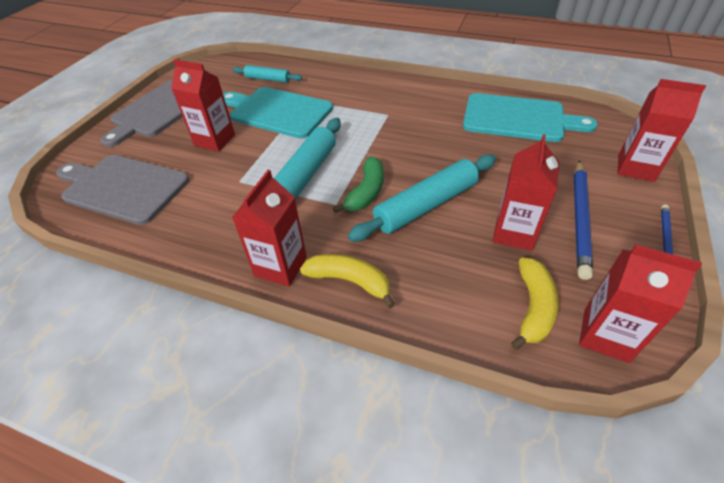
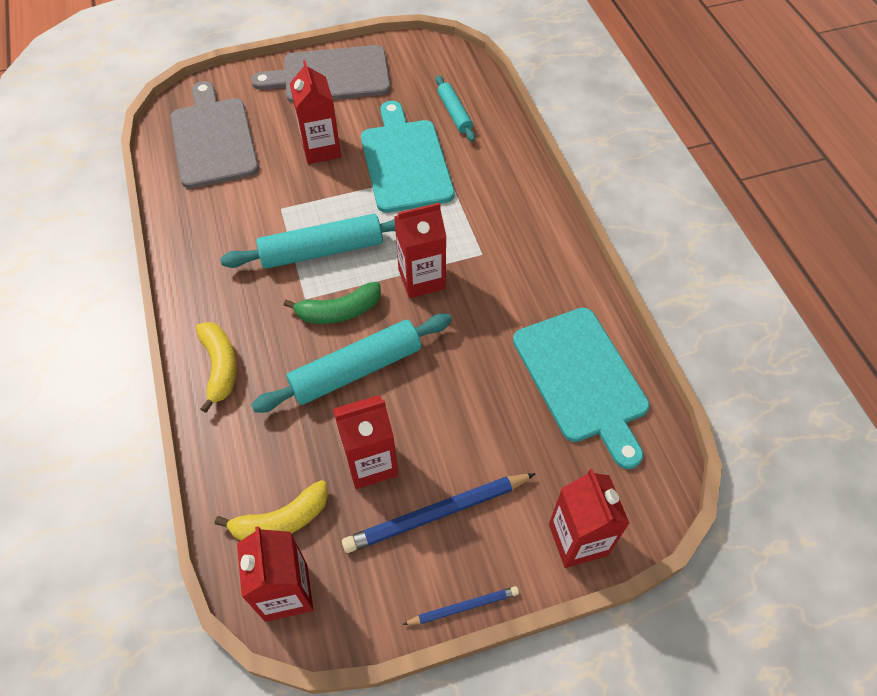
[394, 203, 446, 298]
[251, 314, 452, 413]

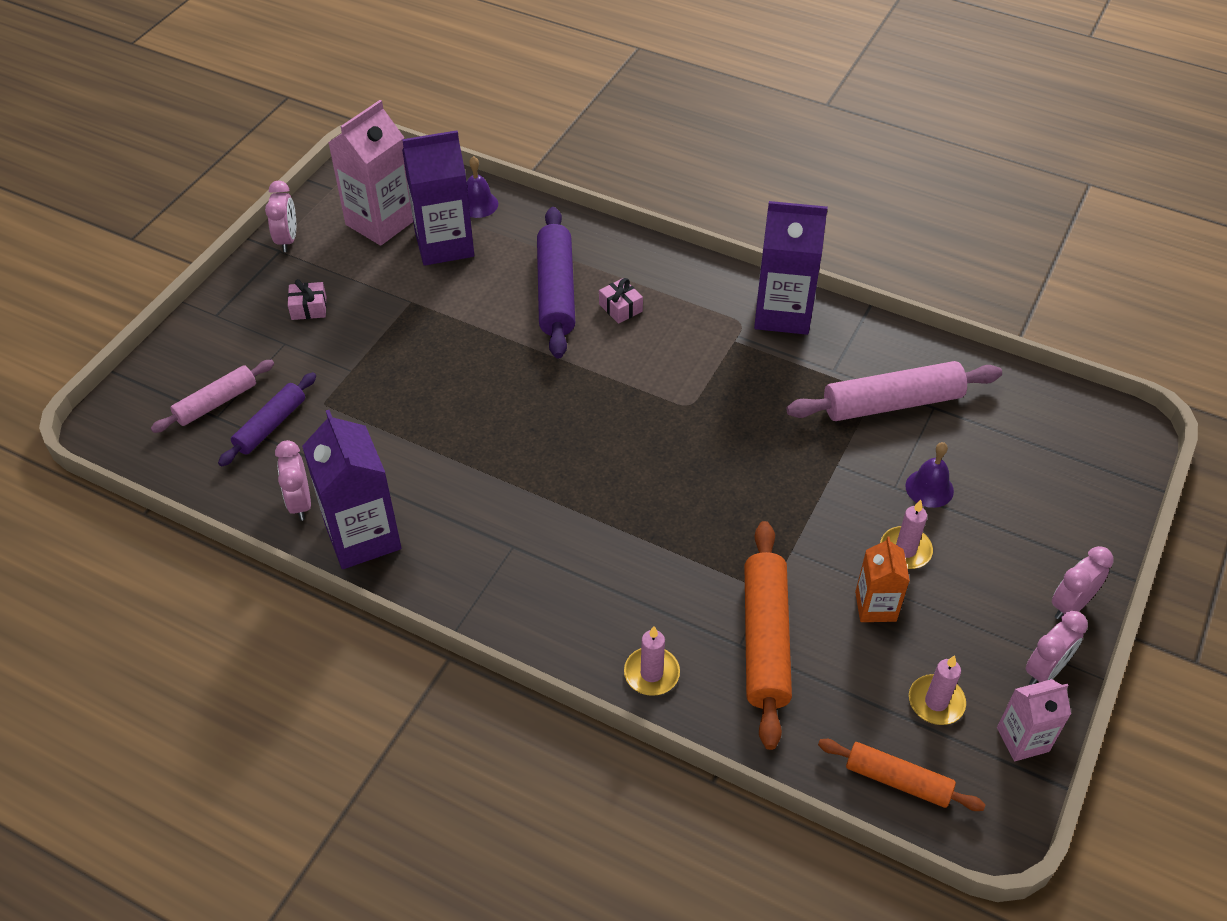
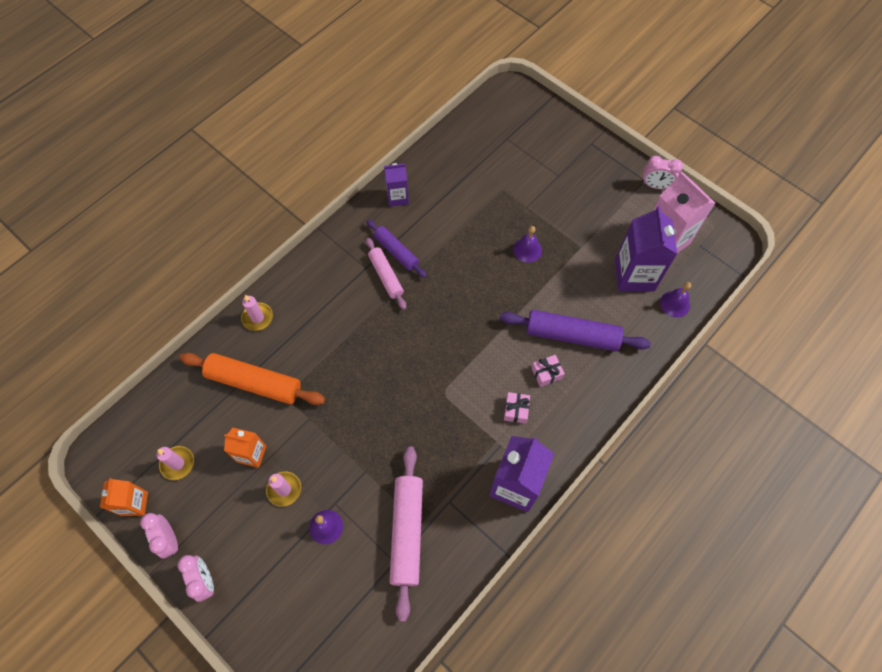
[275, 440, 311, 521] (first image)
[818, 739, 985, 811] (first image)
[513, 226, 542, 263]
[366, 237, 406, 310]
[366, 220, 427, 278]
[504, 392, 530, 424]
[100, 478, 148, 516]
[384, 163, 409, 207]

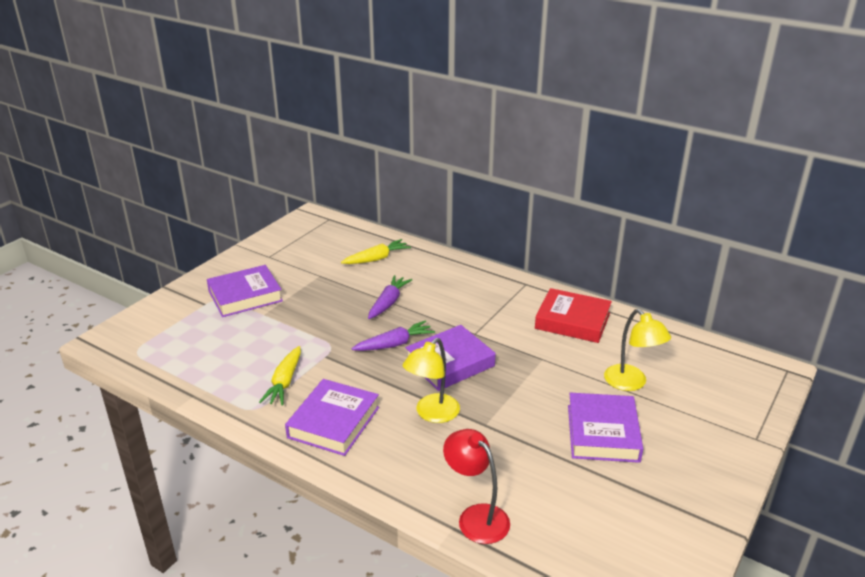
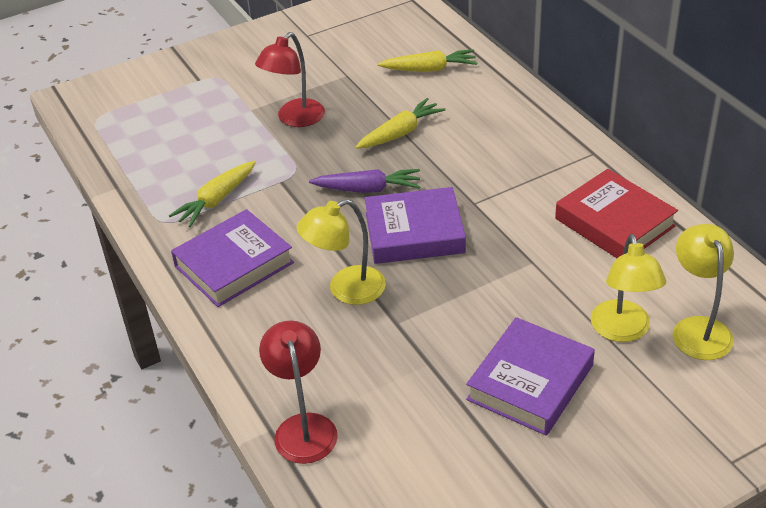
[207, 265, 283, 317] (first image)
[255, 32, 325, 127]
[672, 224, 734, 360]
[356, 98, 445, 149]

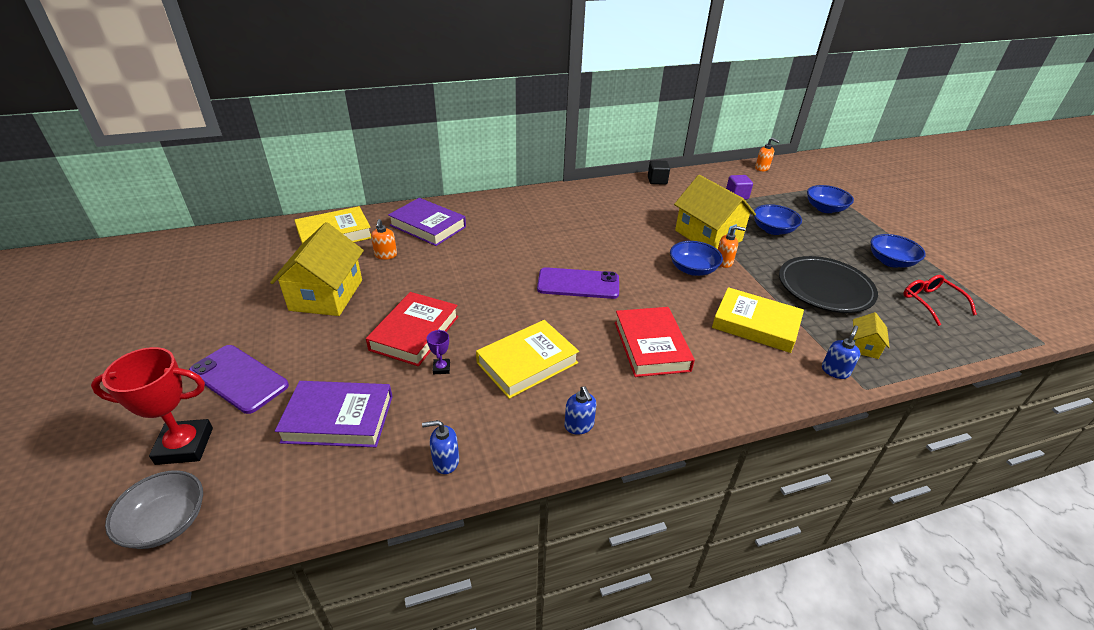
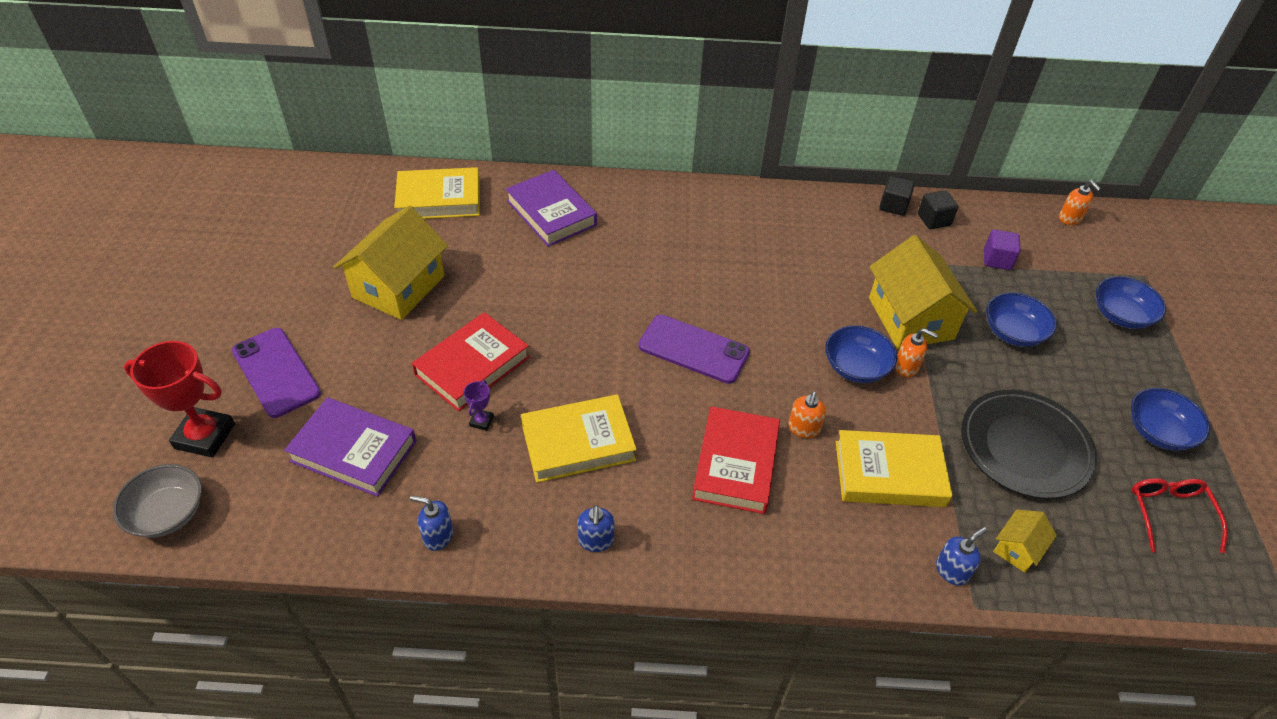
[918, 190, 958, 229]
[788, 391, 826, 438]
[836, 430, 952, 507]

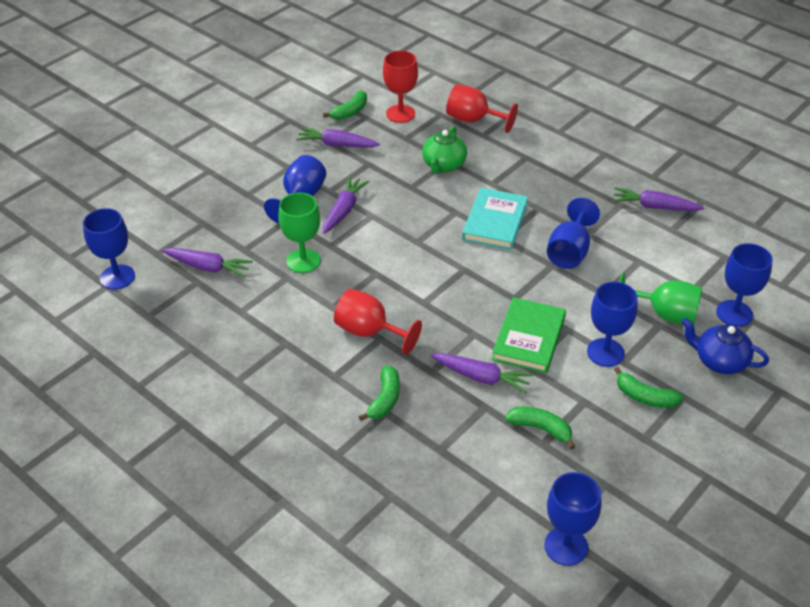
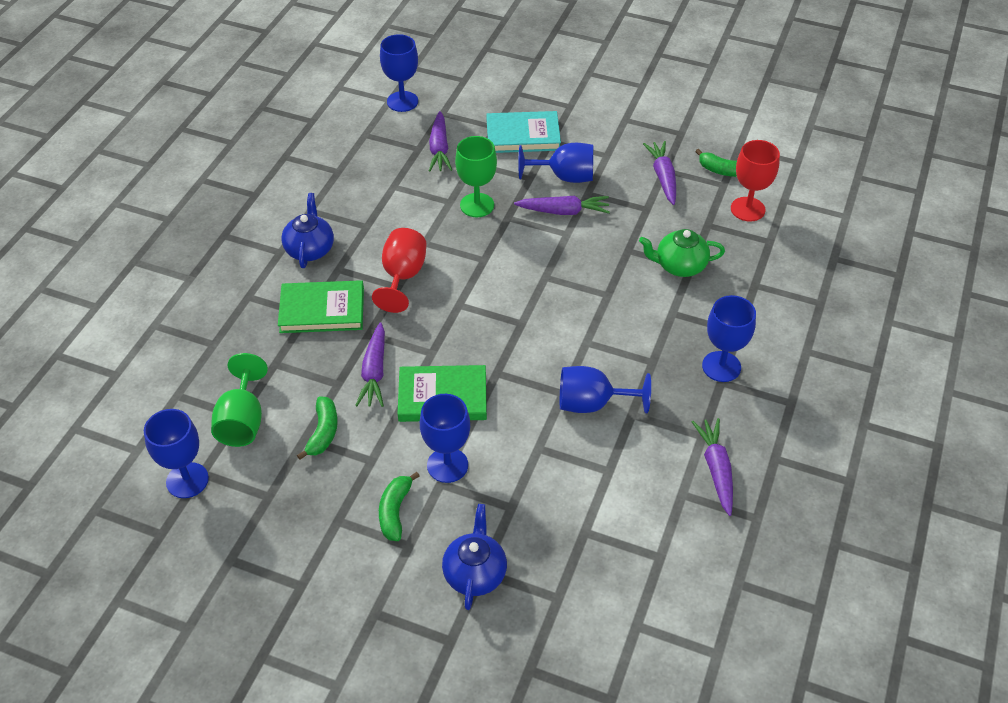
[446, 84, 518, 133] (first image)
[281, 193, 334, 268]
[487, 111, 561, 153]
[211, 353, 268, 447]
[702, 295, 756, 382]
[278, 280, 364, 333]

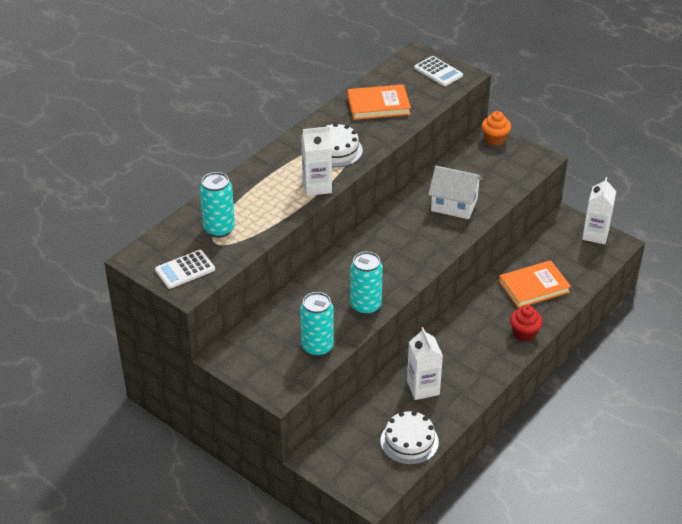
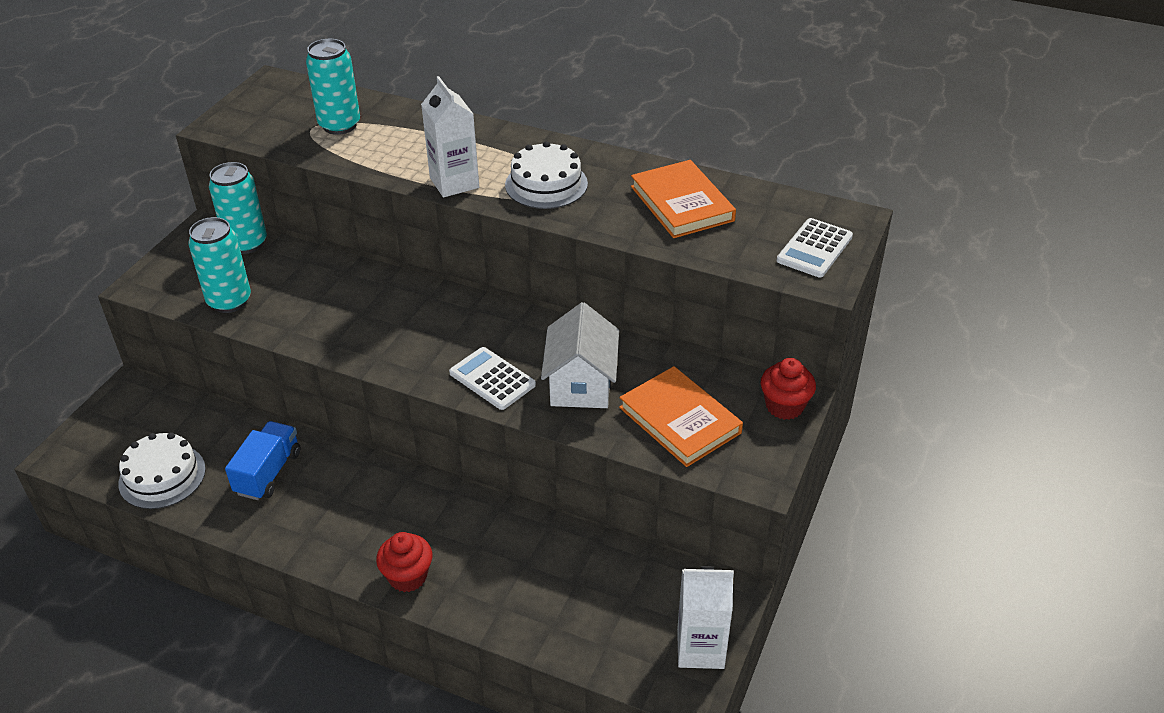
[449, 347, 536, 410]
[209, 162, 267, 254]
[619, 366, 743, 467]
[225, 421, 300, 500]
[761, 358, 816, 420]

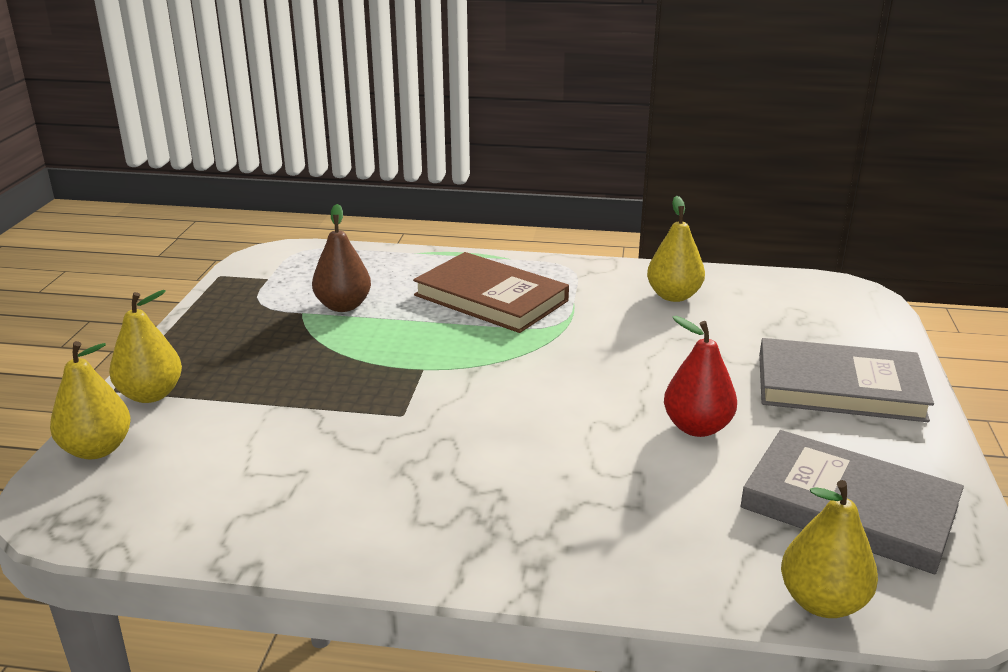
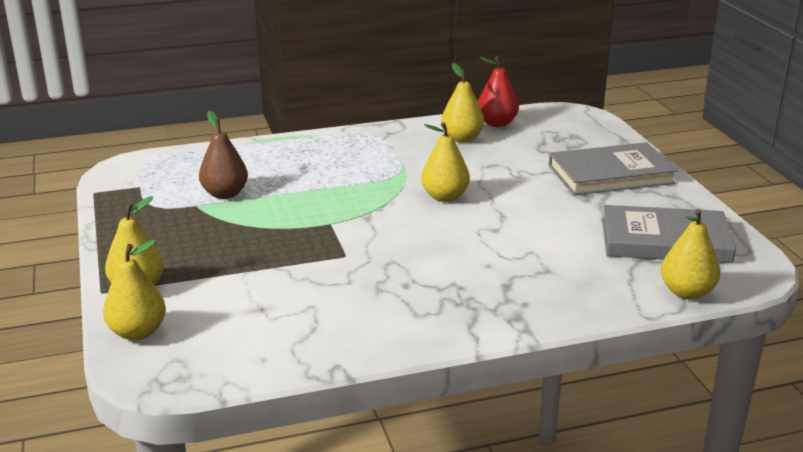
[413, 252, 569, 333] (first image)
[421, 122, 470, 202]
[478, 57, 519, 127]

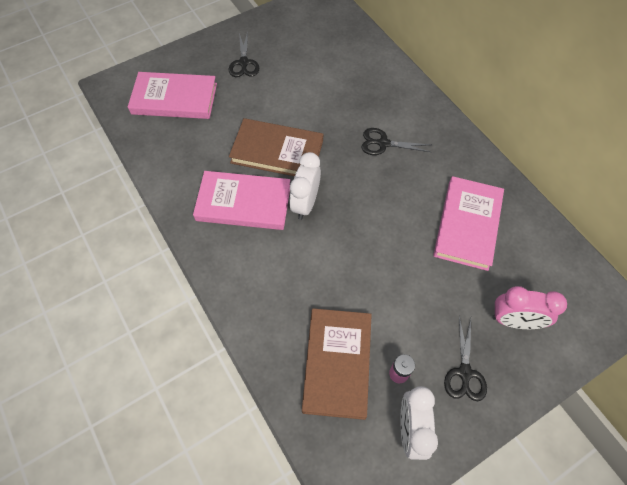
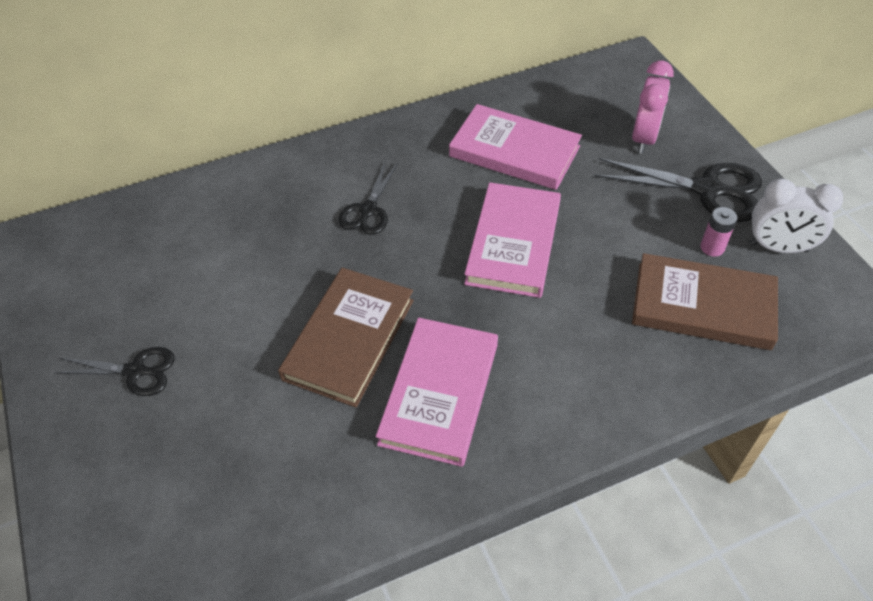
[289, 152, 321, 220] (first image)
[464, 182, 561, 298]
[595, 158, 762, 222]

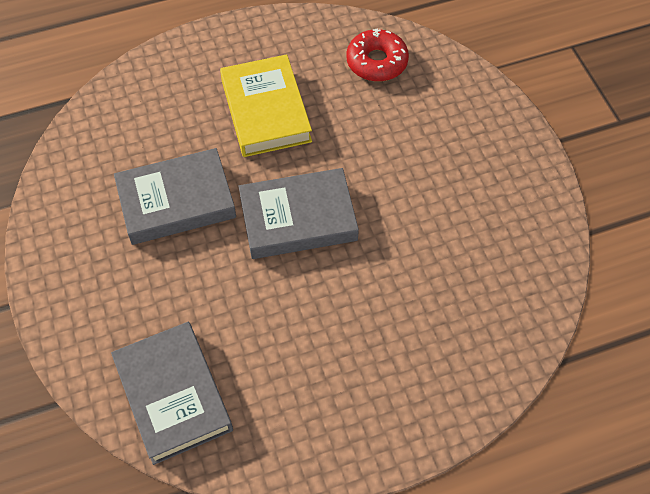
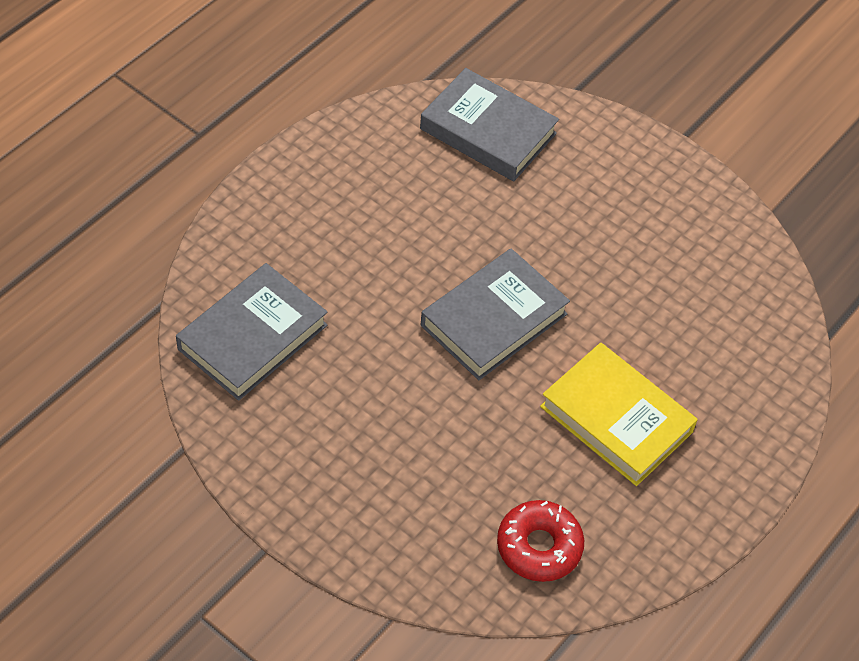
[176, 263, 328, 401]

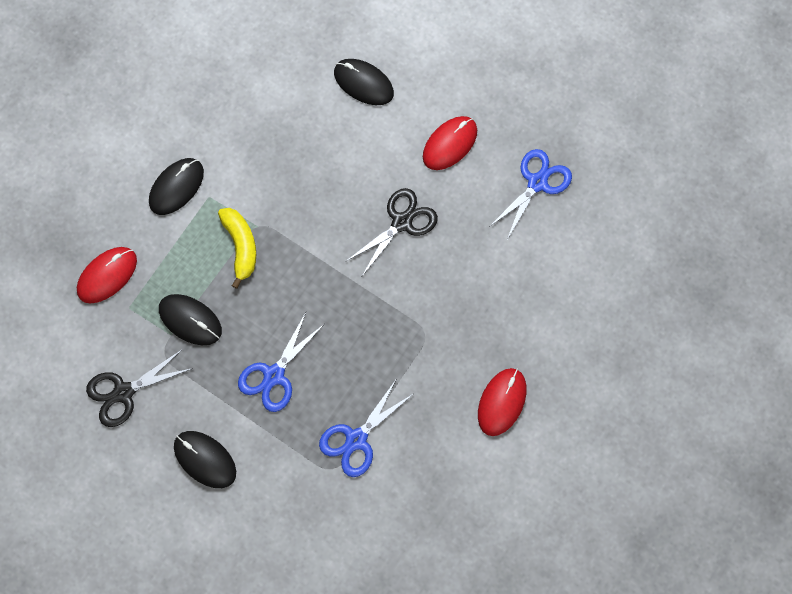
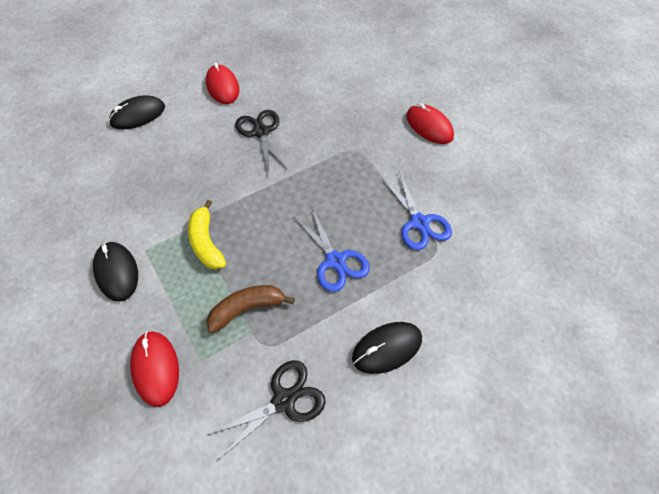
[489, 149, 572, 239] (first image)
[206, 285, 295, 333]
[205, 360, 326, 460]
[188, 200, 226, 269]

